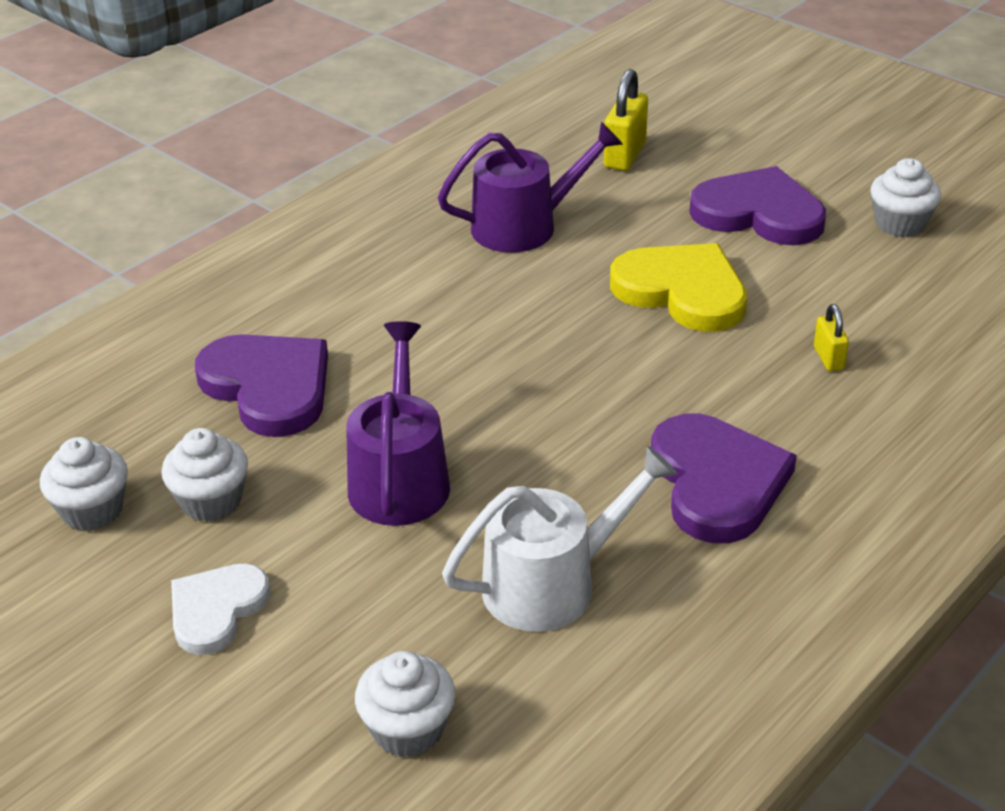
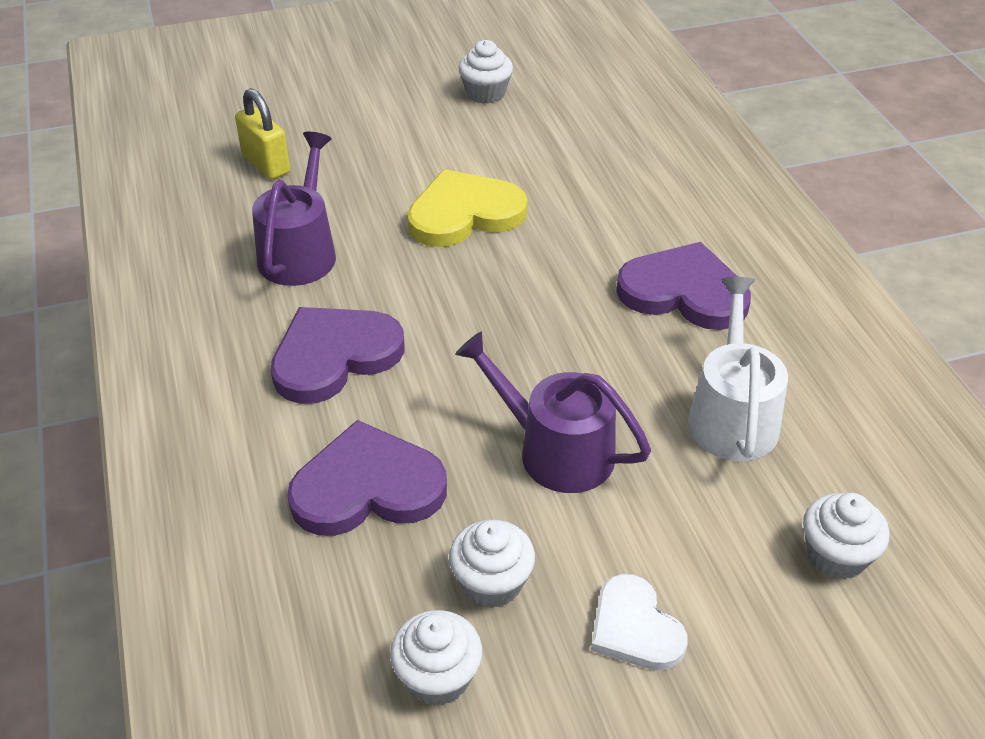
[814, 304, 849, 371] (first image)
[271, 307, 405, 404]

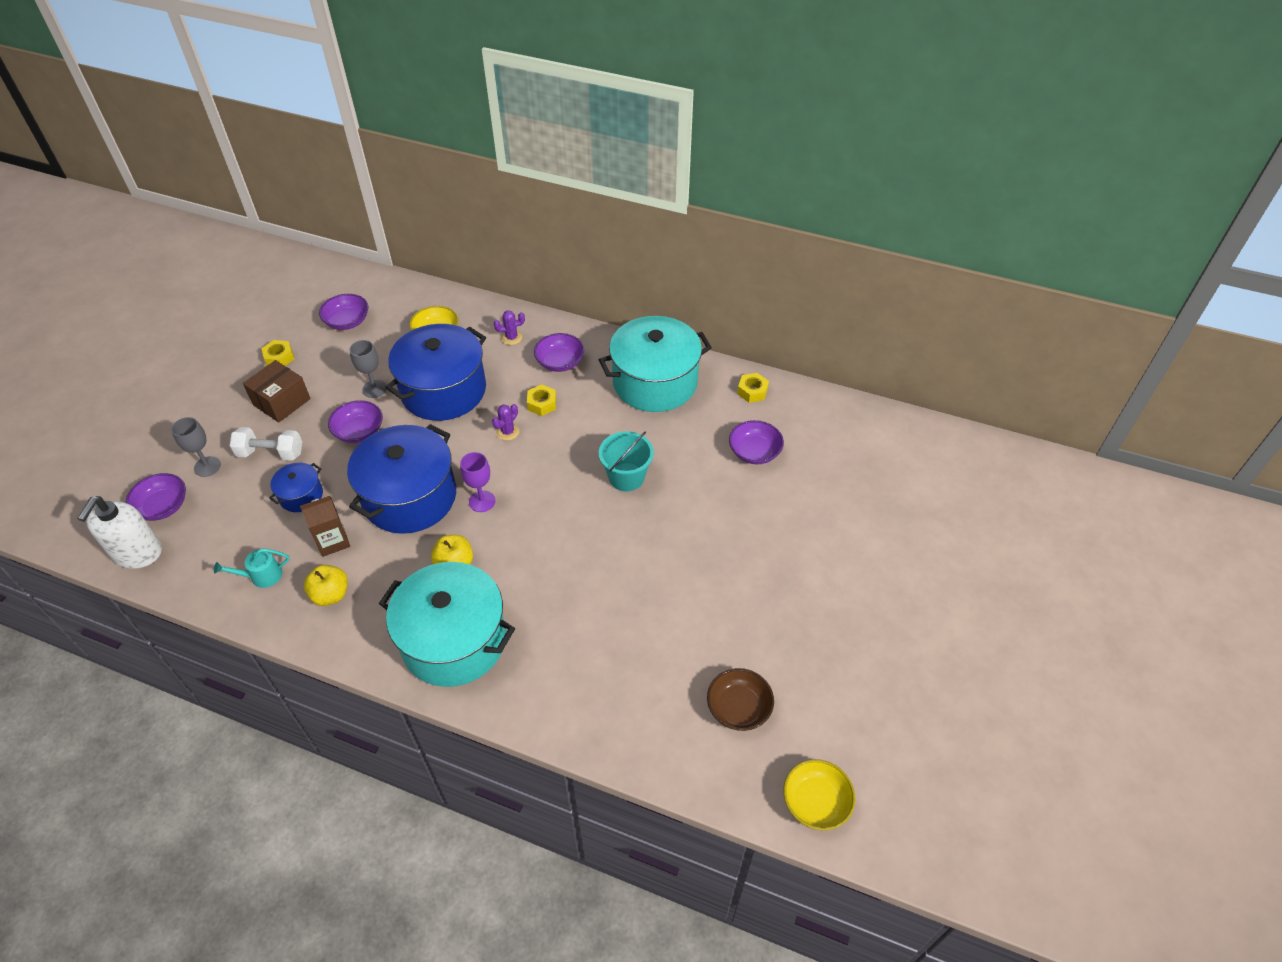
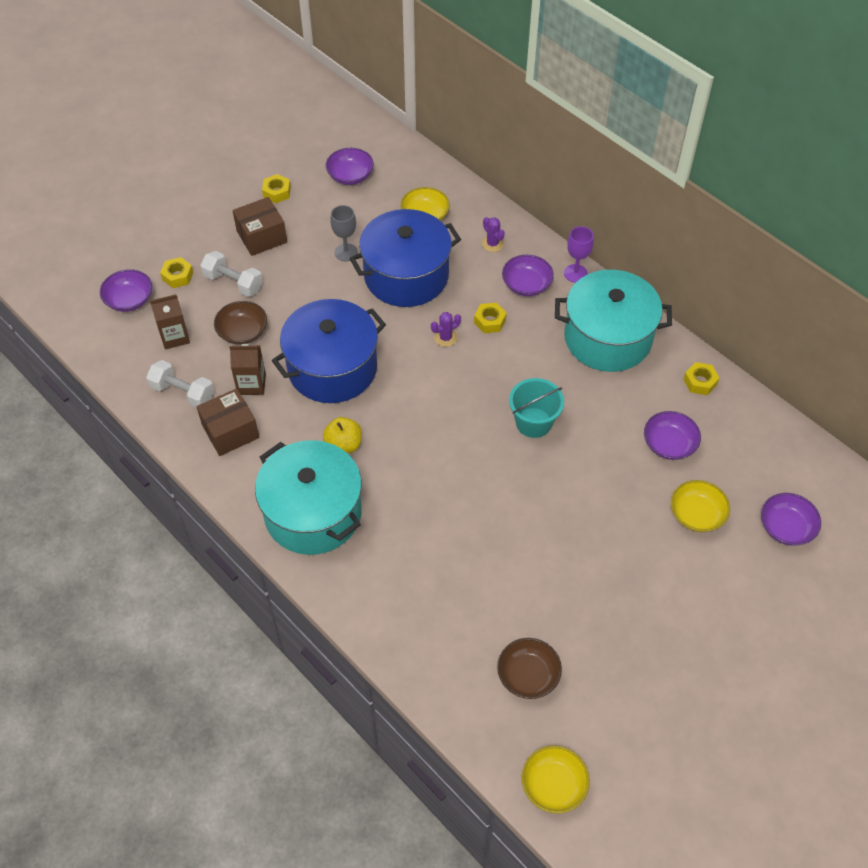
[77, 496, 162, 569] (first image)
[150, 294, 190, 349]
[671, 480, 730, 532]
[761, 493, 821, 546]
[564, 226, 594, 283]
[160, 257, 193, 288]
[146, 360, 214, 408]
[214, 301, 267, 345]
[196, 388, 259, 456]
[482, 217, 505, 252]

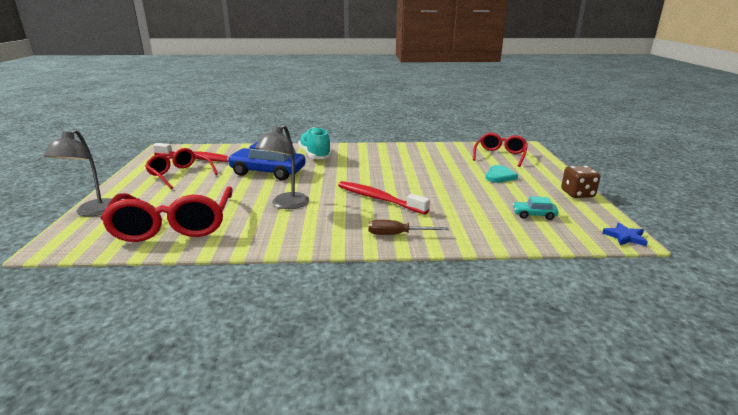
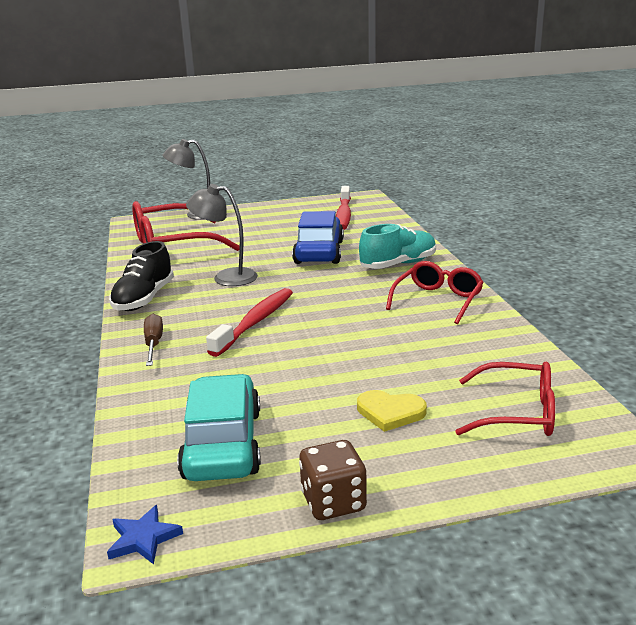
[109, 241, 174, 311]
[386, 261, 484, 324]
[357, 390, 427, 432]
[177, 374, 261, 481]

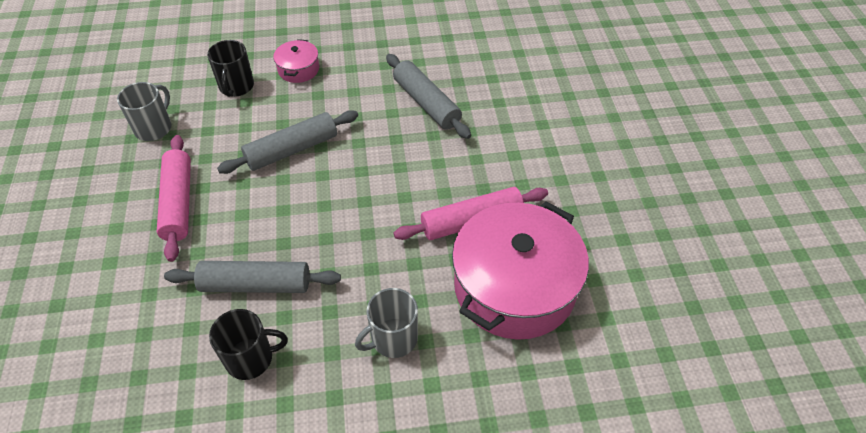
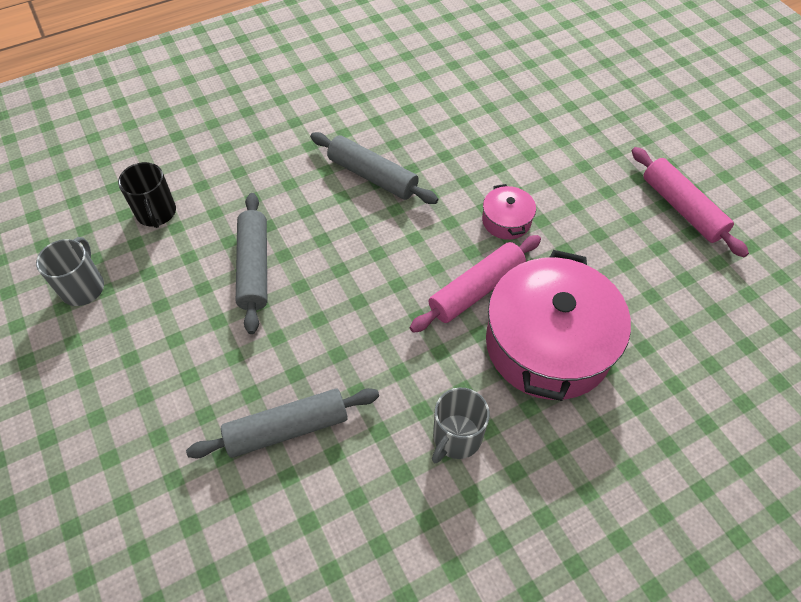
[209, 309, 288, 380] (first image)
[632, 147, 749, 257]
[482, 184, 536, 240]
[236, 193, 267, 334]

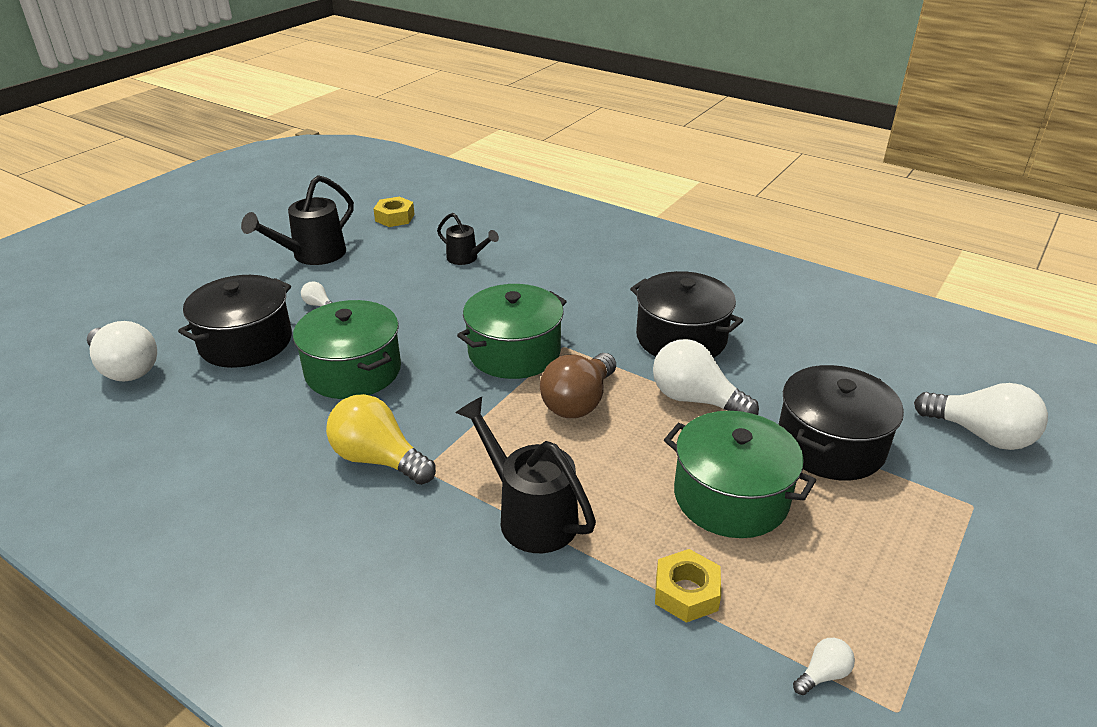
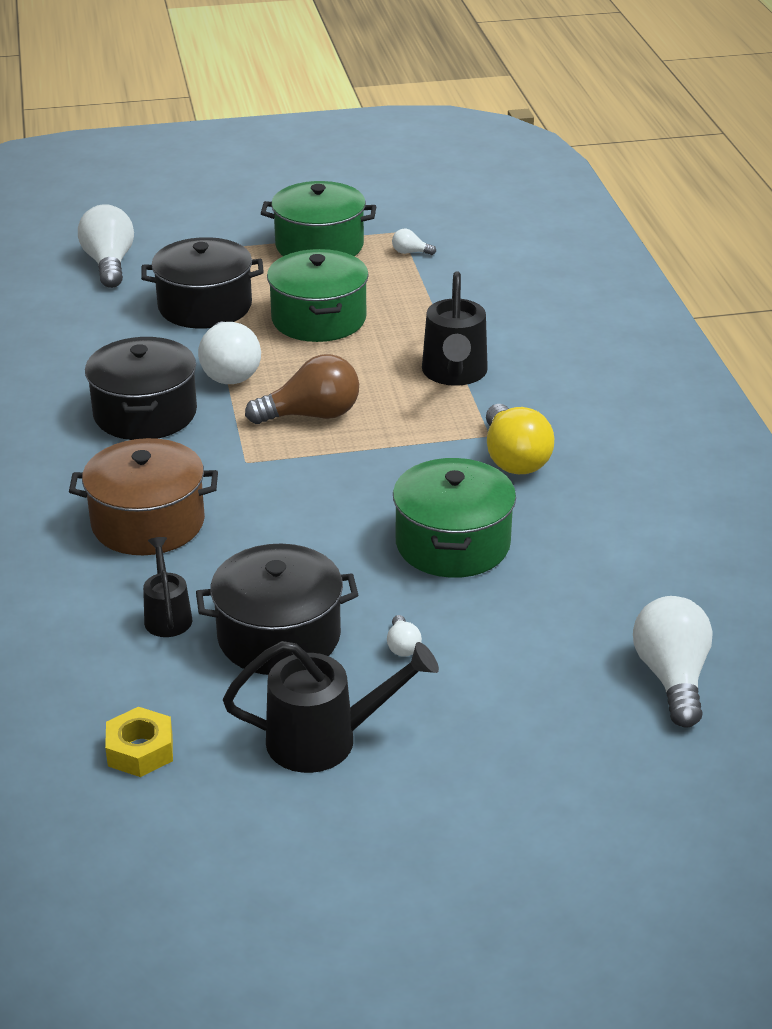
[655, 549, 721, 623] (first image)
[69, 438, 218, 555]
[196, 544, 358, 675]
[261, 181, 376, 256]

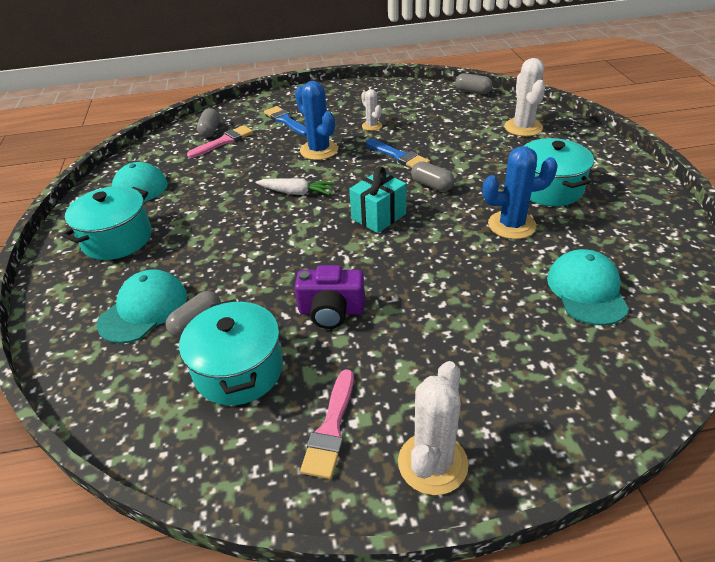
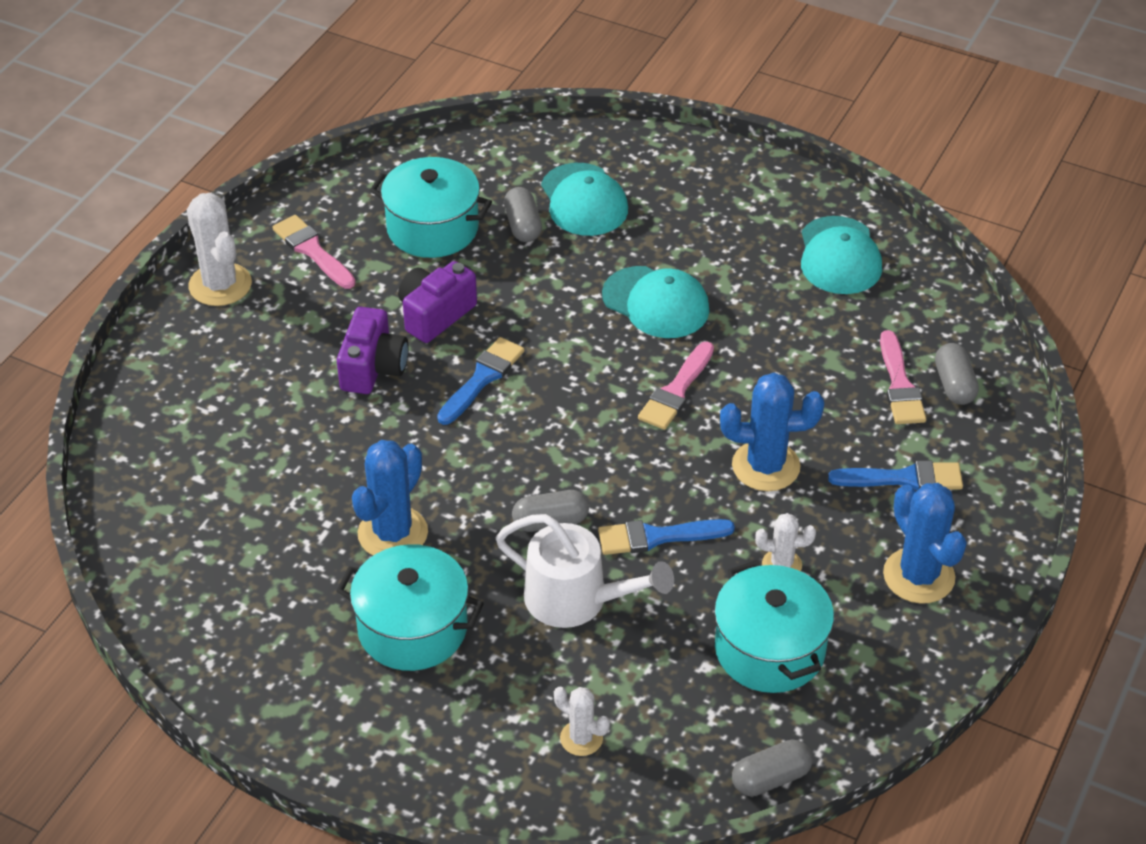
[349, 166, 406, 233] (first image)
[337, 307, 409, 394]
[437, 337, 524, 425]
[496, 514, 674, 628]
[883, 483, 967, 604]
[714, 560, 834, 693]
[602, 266, 709, 338]
[638, 342, 714, 430]
[935, 343, 979, 405]
[554, 687, 610, 756]

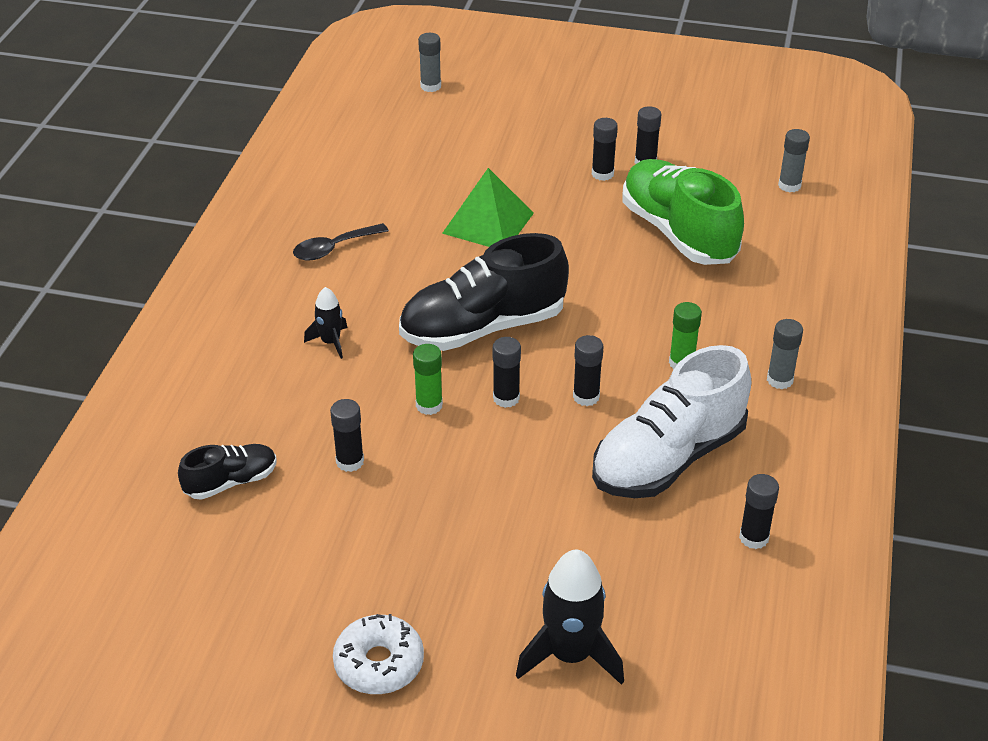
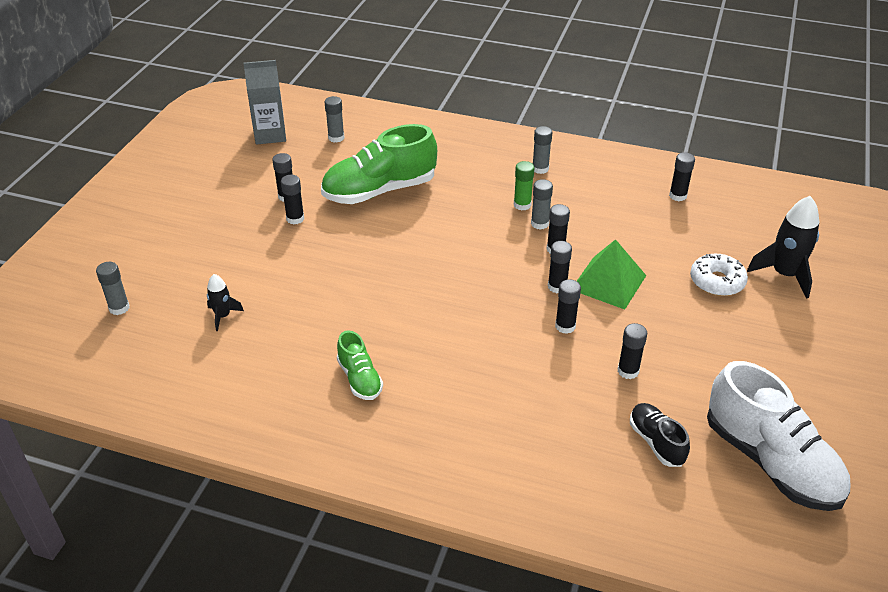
[399, 233, 569, 351] (first image)
[243, 60, 286, 145]
[531, 179, 553, 230]
[207, 274, 244, 331]
[690, 254, 748, 296]
[577, 239, 646, 310]
[707, 361, 851, 511]
[337, 330, 383, 400]
[555, 279, 581, 334]

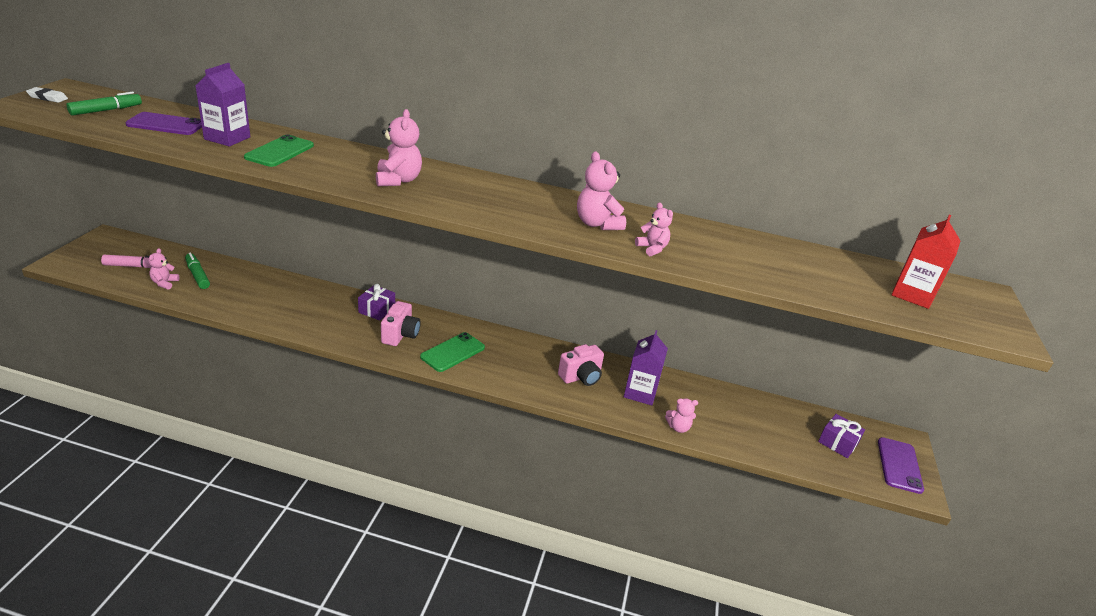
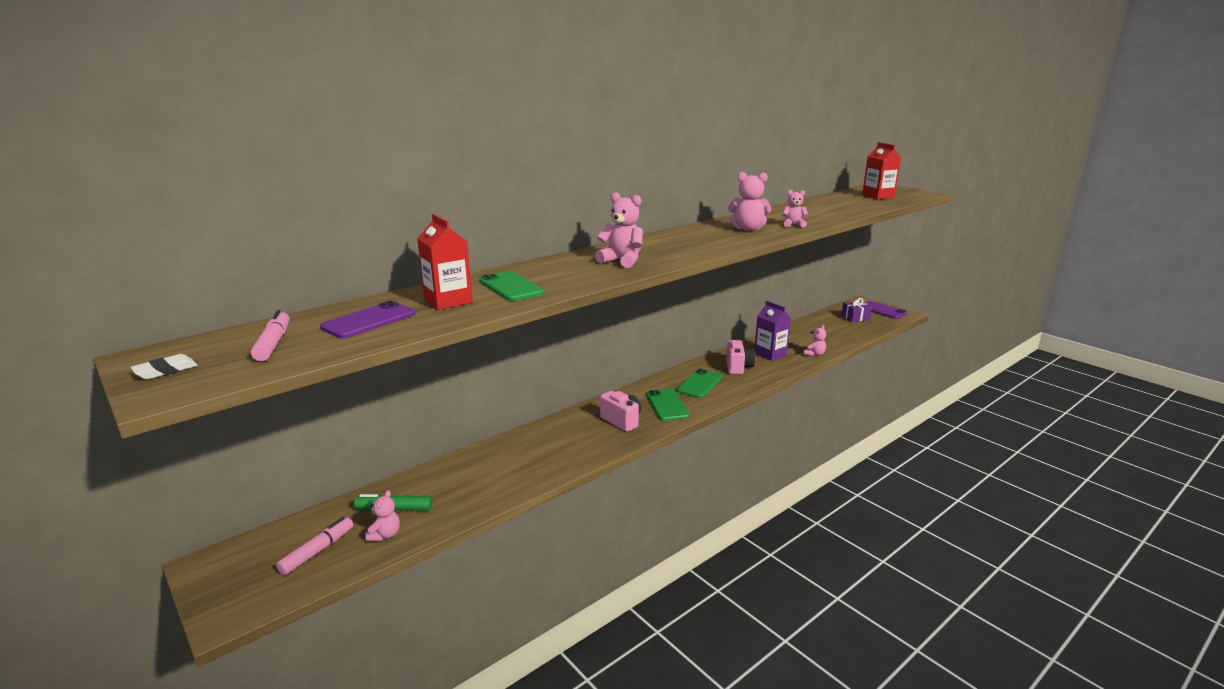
[358, 284, 395, 321] (first image)
[676, 369, 722, 398]
[251, 310, 289, 361]
[417, 214, 472, 310]
[365, 490, 400, 541]

